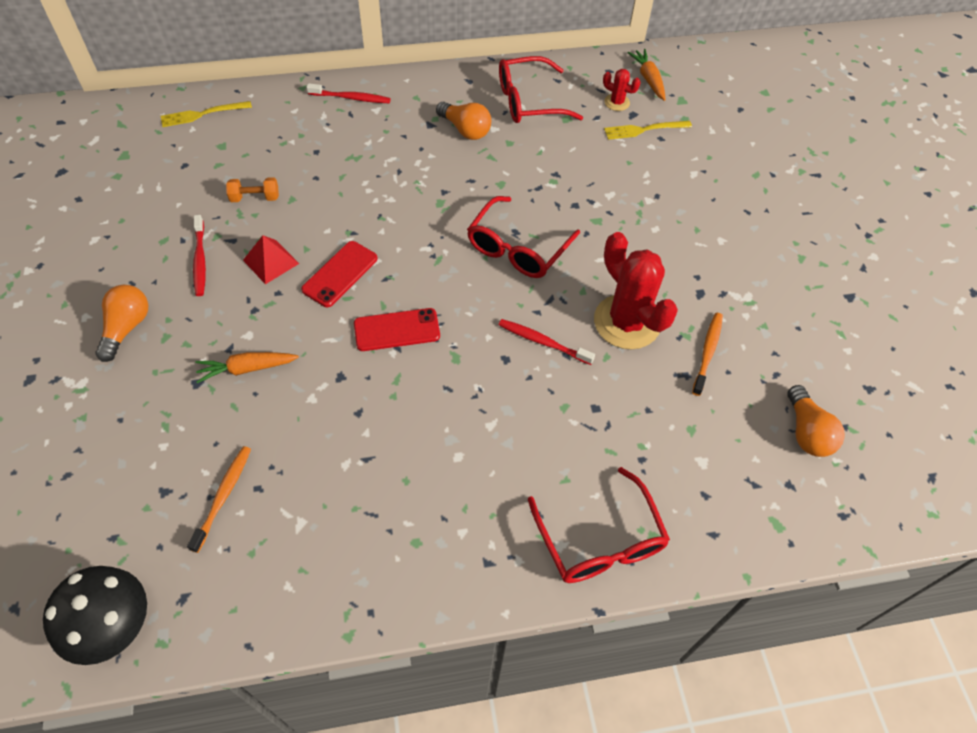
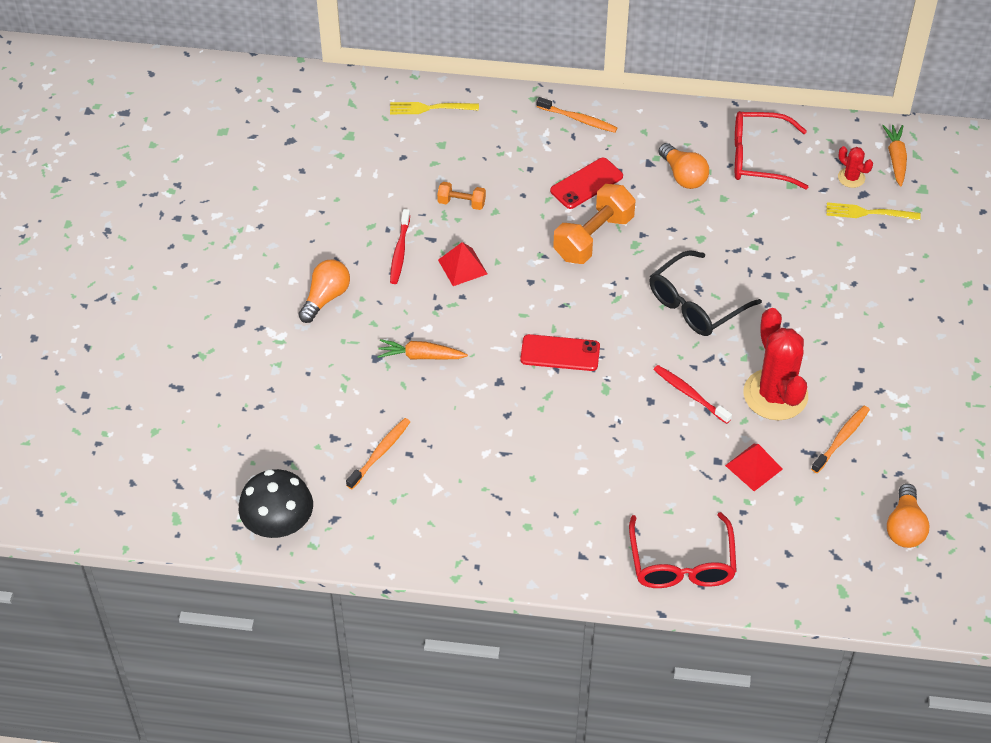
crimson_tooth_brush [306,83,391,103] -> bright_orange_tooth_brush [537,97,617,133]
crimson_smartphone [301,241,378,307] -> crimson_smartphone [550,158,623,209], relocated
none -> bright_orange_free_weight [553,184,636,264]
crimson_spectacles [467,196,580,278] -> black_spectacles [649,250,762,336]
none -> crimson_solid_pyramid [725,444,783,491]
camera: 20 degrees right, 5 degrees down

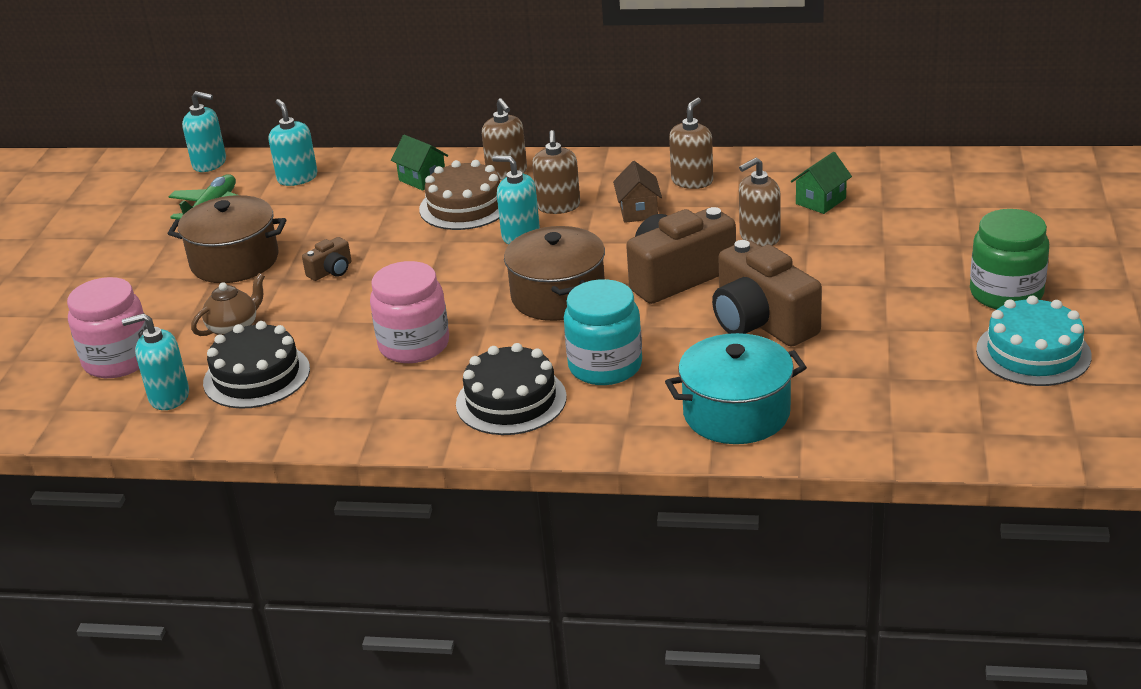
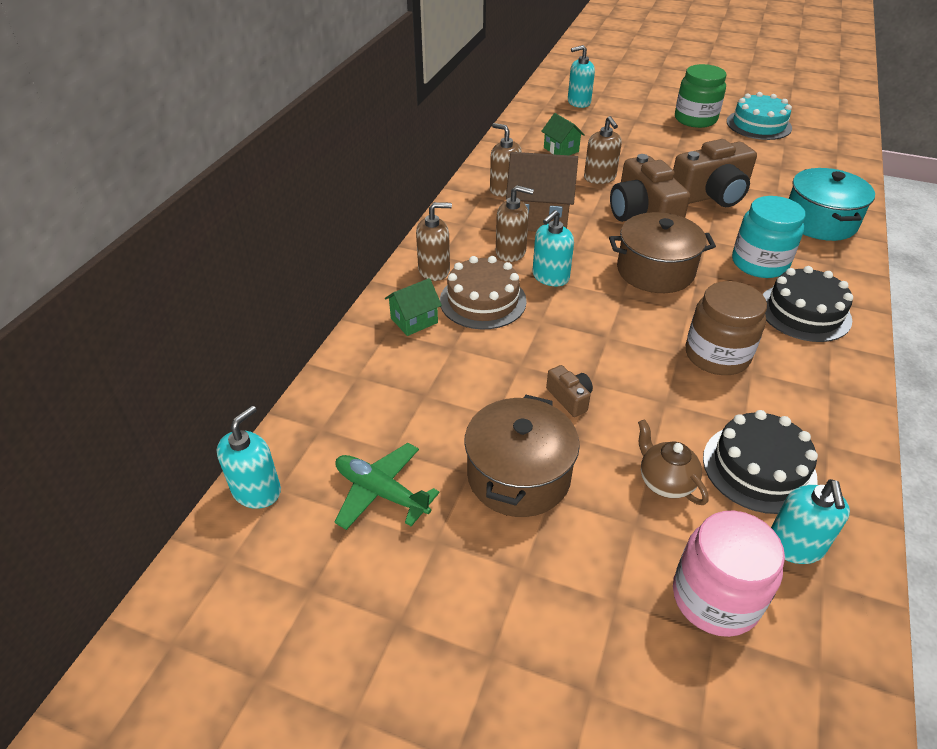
brown_cottage [613,161,662,223] -> brown_cottage [506,152,578,231], x1.84
aqua_pump_bottle [269,99,317,186] -> aqua_pump_bottle [568,45,595,108], relocated
rosy_jar [370,261,449,363] -> brown_jar [686,281,767,375]
camera: 80 degrees left, 10 degrees up

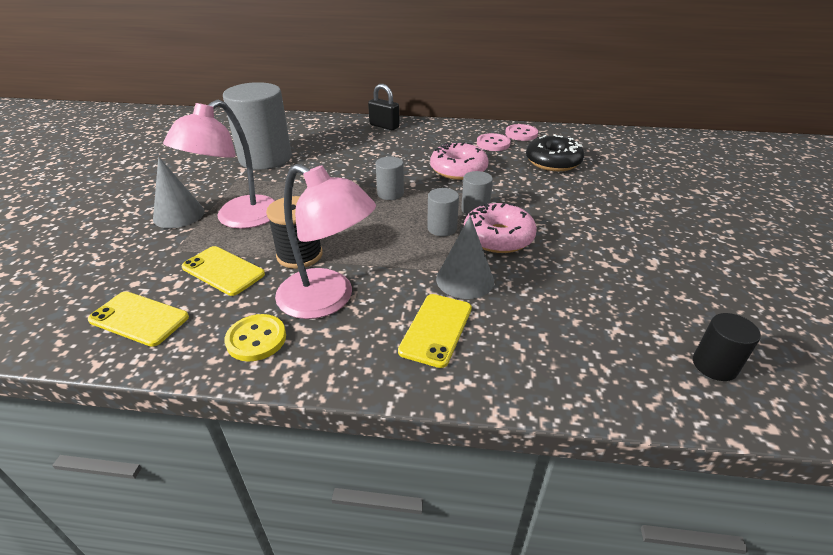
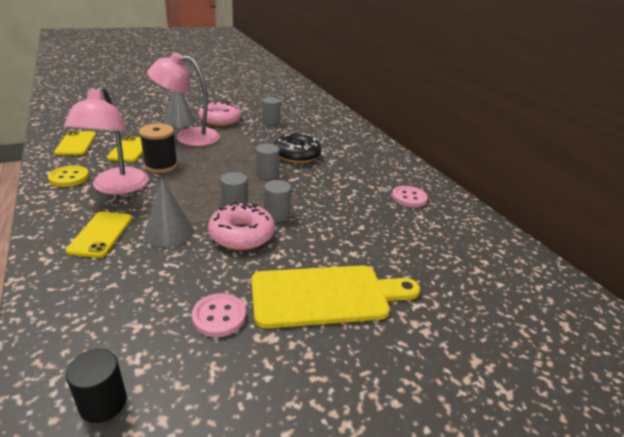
bright_yellow_smartphone [398,294,472,368] -> bright_yellow_smartphone [66,212,132,258], 75 degrees counterclockwise
rosy_button [505,124,538,141] -> rosy_button [192,293,246,337], relocated
rosy_doughnut [430,142,489,180] -> rosy_doughnut [198,100,241,126], relocated
none -> bright_yellow_bread_board [251,266,420,329]
grey_cylinder_shape [223,82,292,170] -> grey_cylinder_shape [262,97,280,125], x0.46
black_doughnut [526,134,584,171] -> black_doughnut [274,133,322,163], relocated
black_lock [368,84,400,130] -> none
camera: 55 degrees right, 5 degrees down

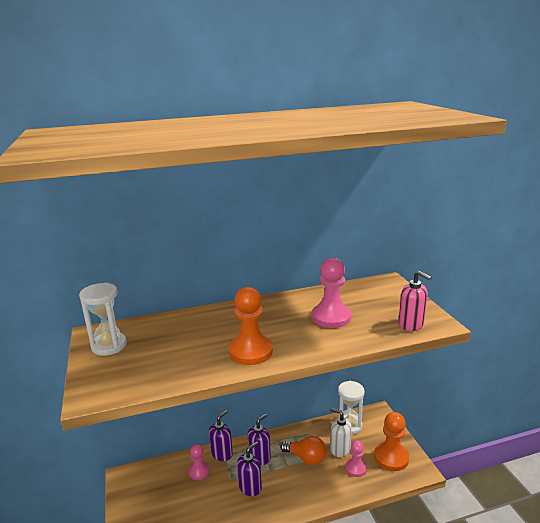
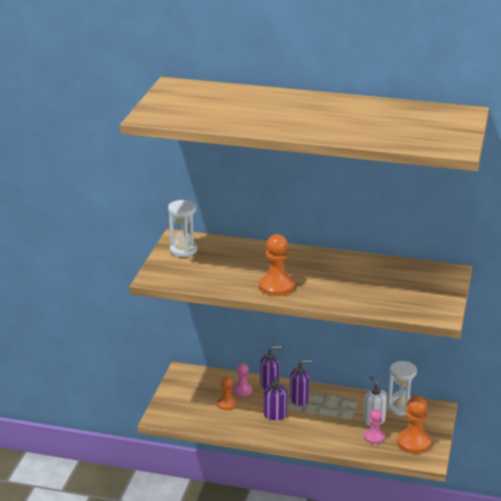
none -> bright_orange_pawn [217,377,237,410]
royal_purple_pump_bottle [237,441,262,496] -> royal_purple_pump_bottle [264,376,288,420], 105 degrees clockwise
bright_orange_bulb [280,436,326,465] -> none
rosy_pawn [312,258,351,328] -> none
rosy_pump_bottle [398,271,432,331] -> none
camera: 30 degrees right, 5 degrees up

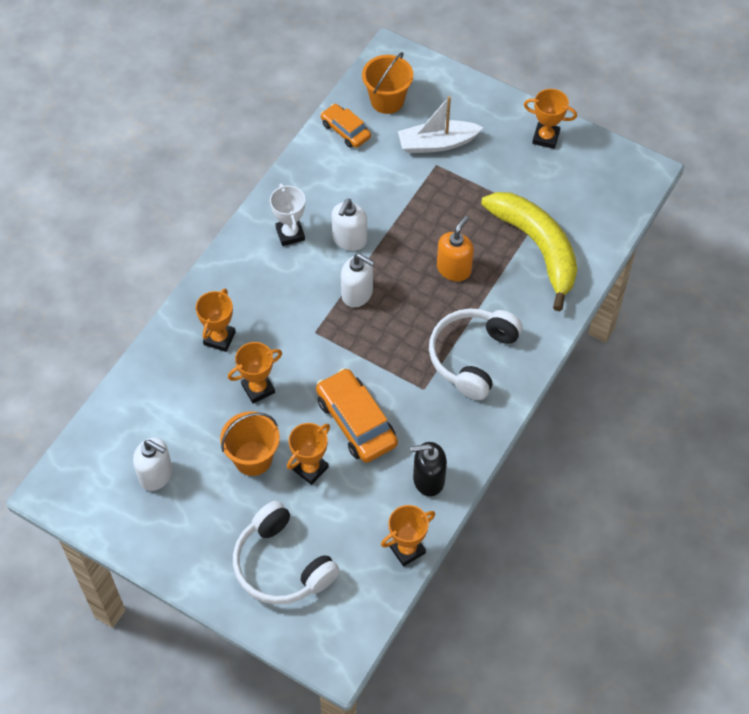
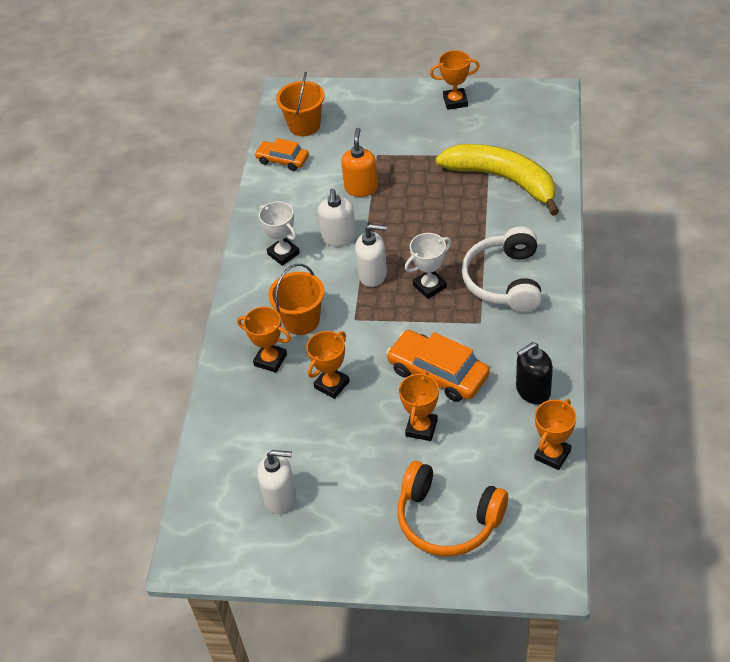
bright_orange_trophy [196,288,236,352] -> bright_orange_trophy [237,307,291,373], 60 degrees counterclockwise
bright_orange_sand_bucket [220,412,280,476] -> bright_orange_sand_bucket [268,264,324,335], relocated
bright_orange_pump_bottle [437,216,474,281] -> bright_orange_pump_bottle [341,128,378,197], relocated
white_headset [233,501,340,605] -> bright_orange_headset [397,461,508,556]
none -> white_trophy [405,233,451,299]
white_toy_boat [398,96,483,153] -> none
camera: 20 degrees left, 10 degrees down

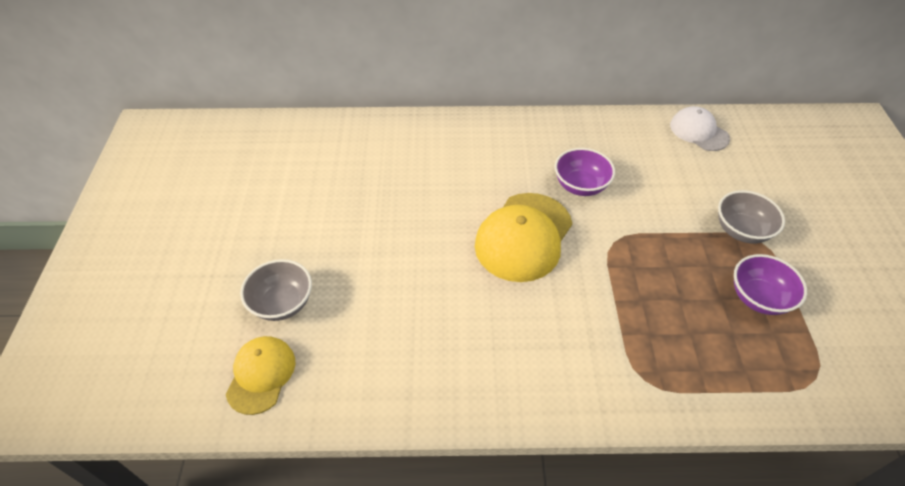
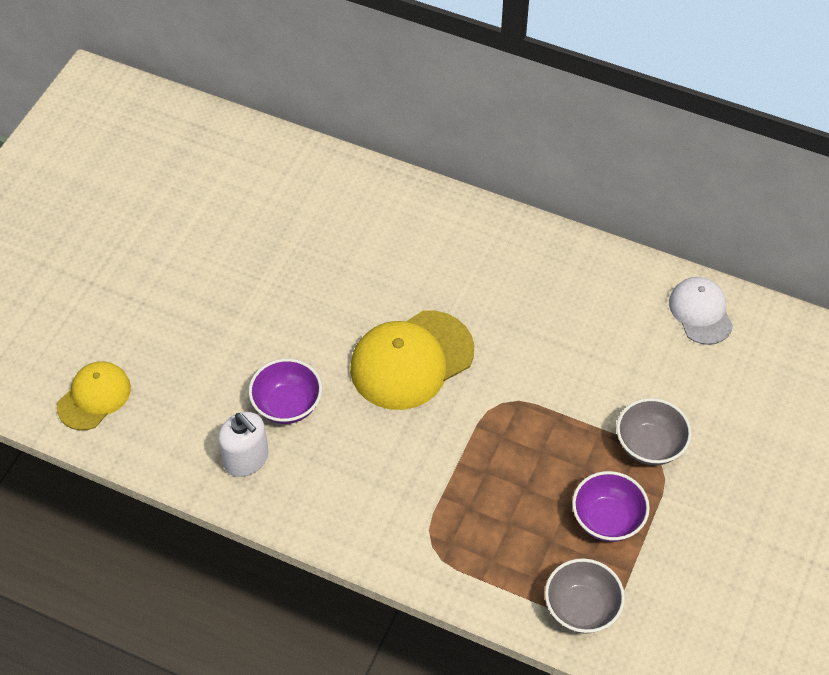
none -> white_pump_bottle [218,412,269,477]
royal_purple_bowl [555,148,615,196] -> royal_purple_bowl [249,359,322,424], relocated
grey_bowl [240,259,312,321] -> grey_bowl [545,558,625,634], relocated
camera: 25 degrees right, 5 degrees up

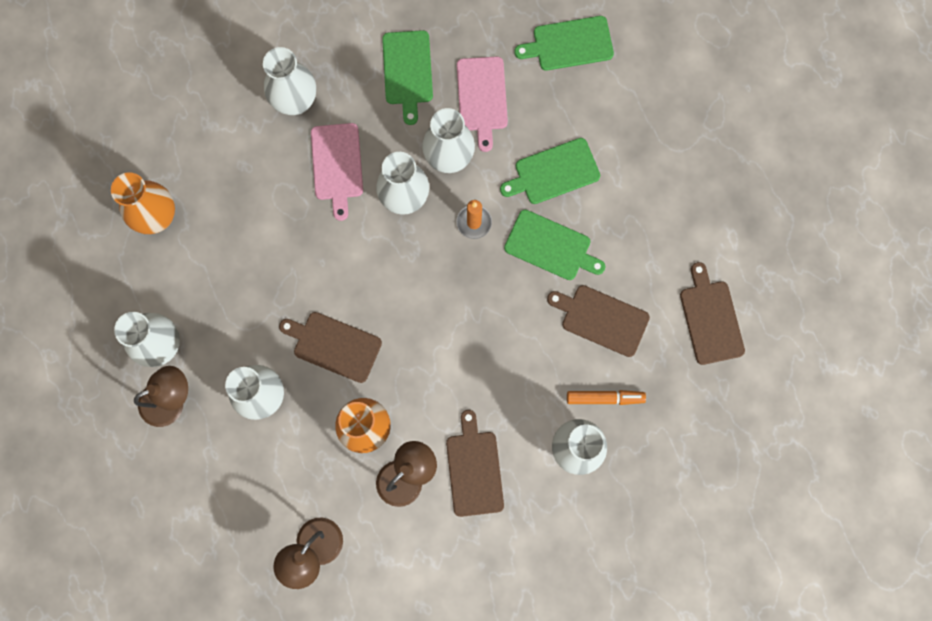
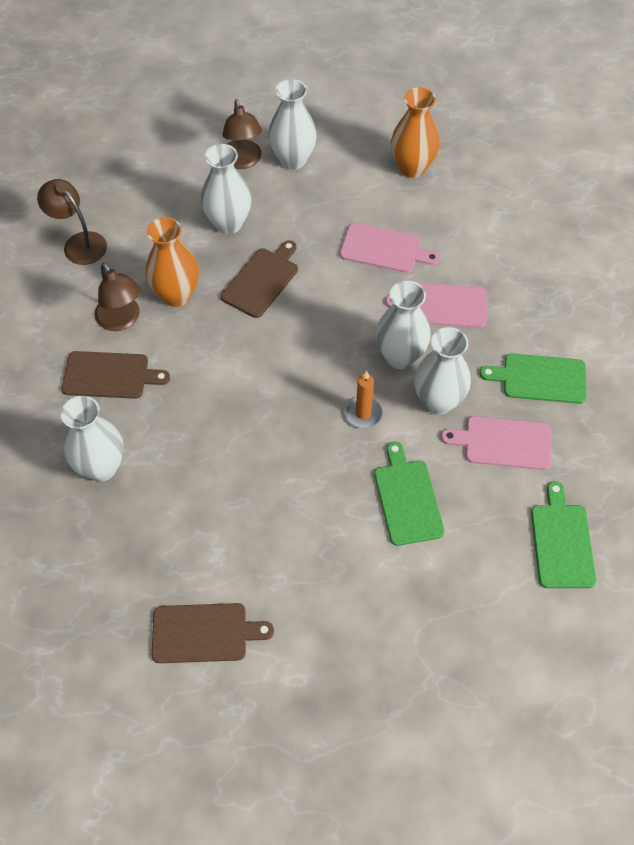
none -> rosy_bread_board [340,223,440,273]
white_tall_vase [263,47,316,115] -> none
leaf-green_bread_board [504,210,605,280] -> none
brown_bread_board [547,285,650,357] -> none
bright_orange_felt_pen [567,390,646,405] -> none
camera: 100 degrees right, 20 degrees down

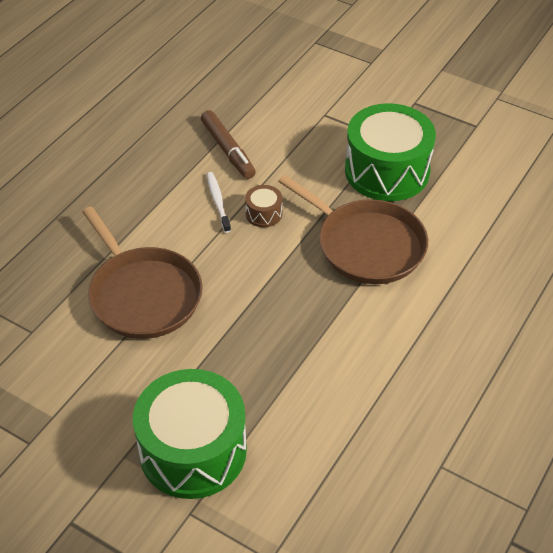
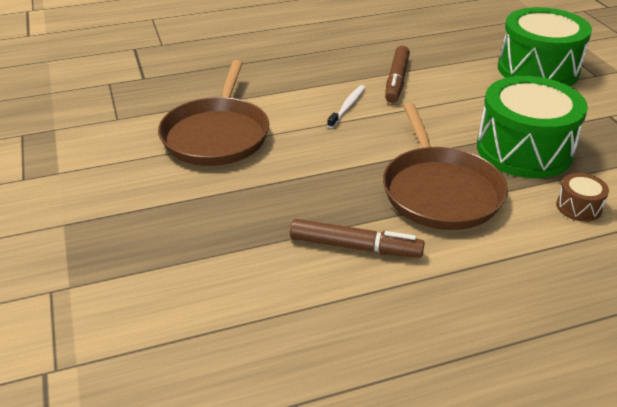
none -> brown_felt_pen [290,219,425,258]
leaf-green_drum [133,369,247,499] -> leaf-green_drum [498,7,592,86], relocated
brown_drum [245,185,283,227] -> brown_drum [556,173,609,222], relocated
camera: 40 degrees right, 10 degrees down

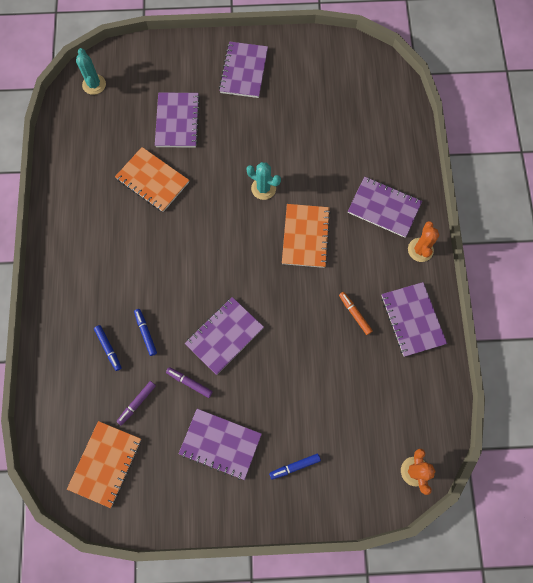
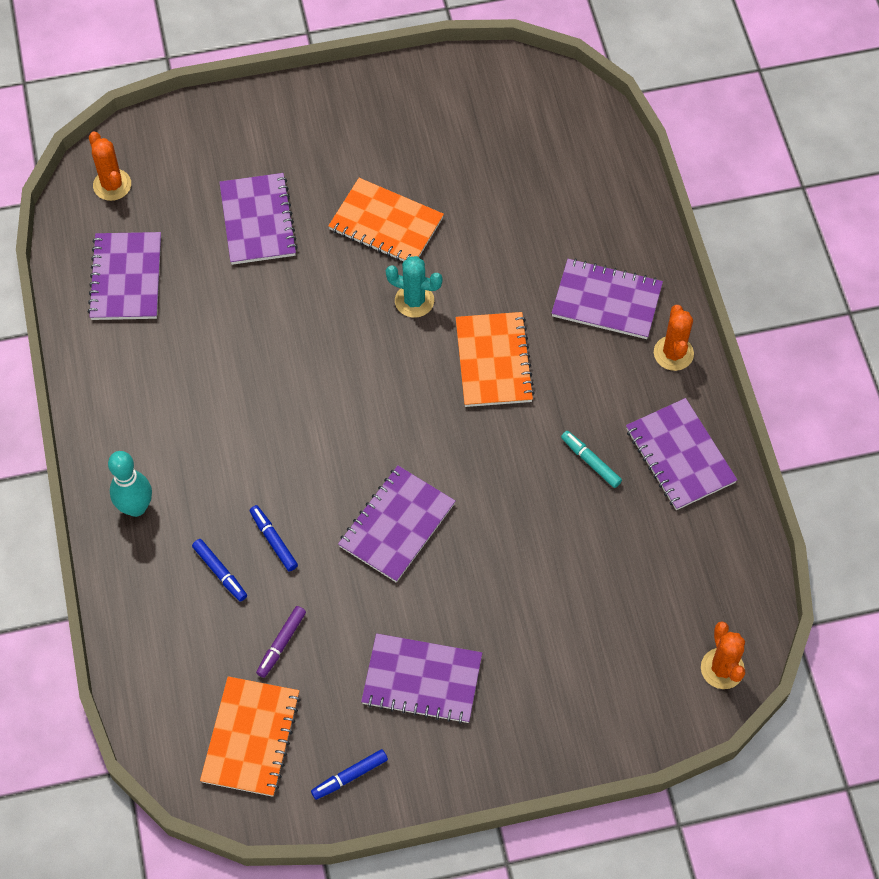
royal_purple_notepad [219,42,268,98] -> royal_purple_notepad [88,232,161,320], relocated
aqua_prickly_plant [76,48,106,95] -> bright_orange_prickly_plant [89,132,131,201]
none -> aqua_skittle [108,451,152,517]
royal_blue_felt_pen [269,454,321,480] -> royal_blue_felt_pen [311,749,388,800], relocated
bright_orange_notepad [115,147,189,212] -> bright_orange_notepad [328,178,444,262], relocated
bright_orange_felt_pen [339,292,372,335] -> aqua_felt_pen [561,431,622,488]
royal_purple_felt_pen [166,367,213,398] -> none
camera: 10 degrees left, 10 degrees down

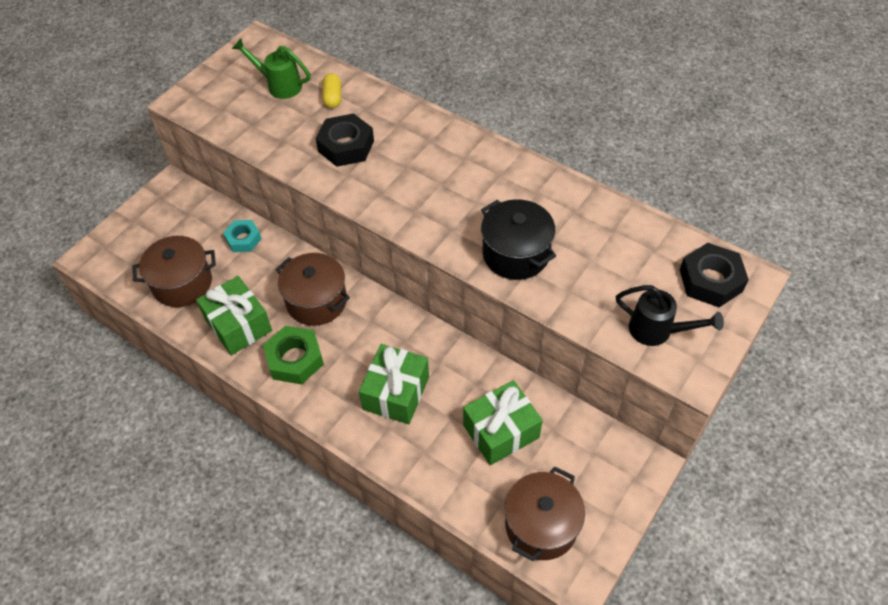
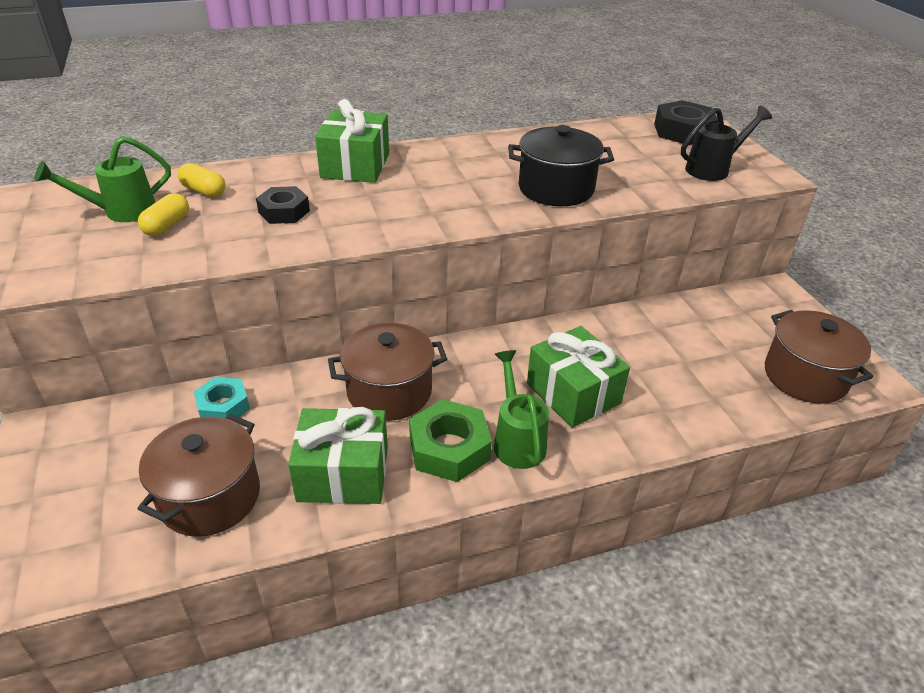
none -> bright_yellow_pill [138,193,189,236]
black_hex_nut [316,113,374,167] -> black_hex_nut [256,186,310,224], x0.66
leaf-green_gift [463,380,543,465] -> leaf-green_gift [315,99,389,183], relocated
none -> leaf-green_watering_can [494,350,549,469]
camera: 55 degrees left, 15 degrees down

